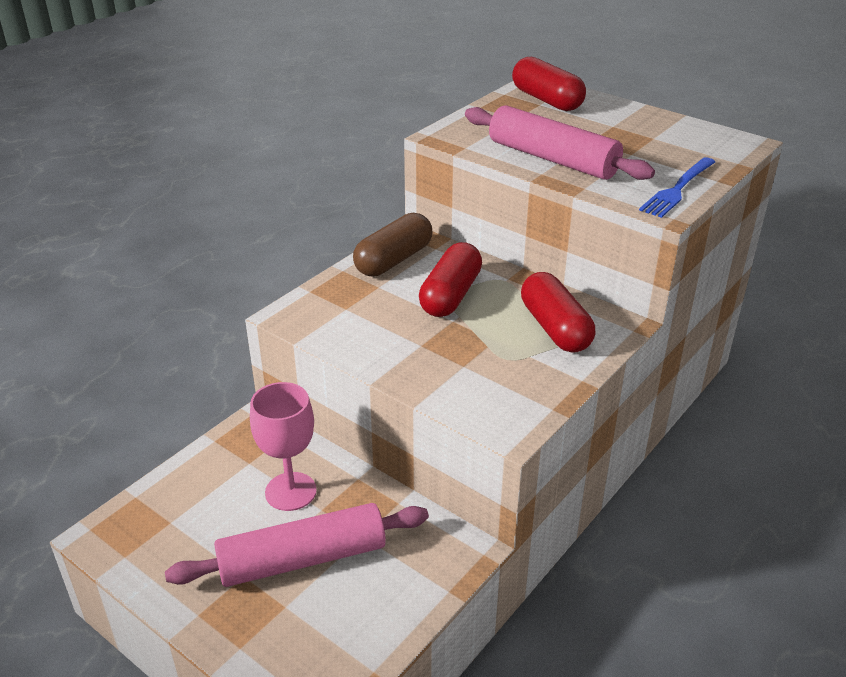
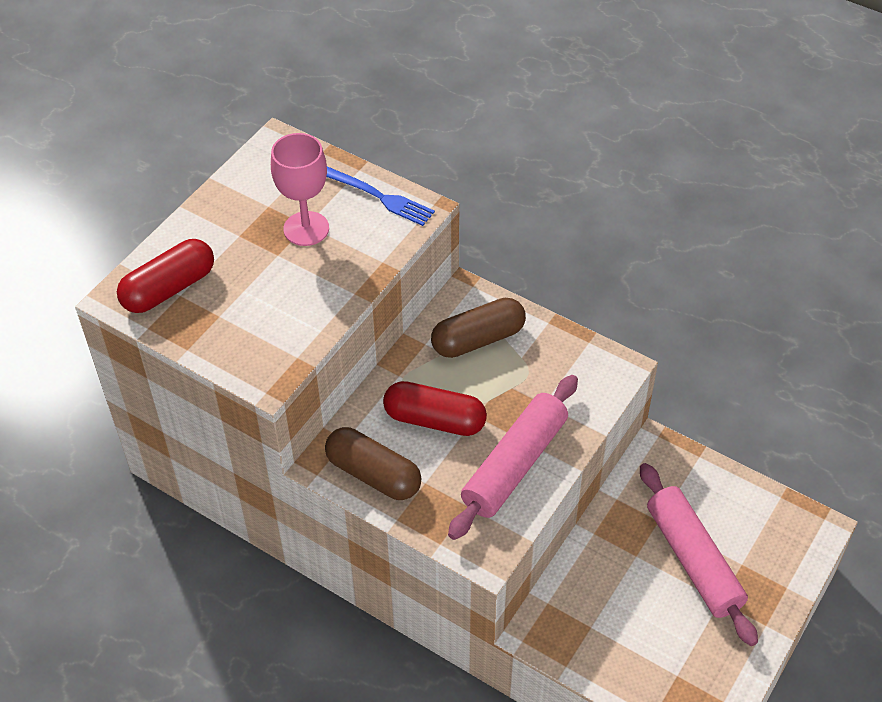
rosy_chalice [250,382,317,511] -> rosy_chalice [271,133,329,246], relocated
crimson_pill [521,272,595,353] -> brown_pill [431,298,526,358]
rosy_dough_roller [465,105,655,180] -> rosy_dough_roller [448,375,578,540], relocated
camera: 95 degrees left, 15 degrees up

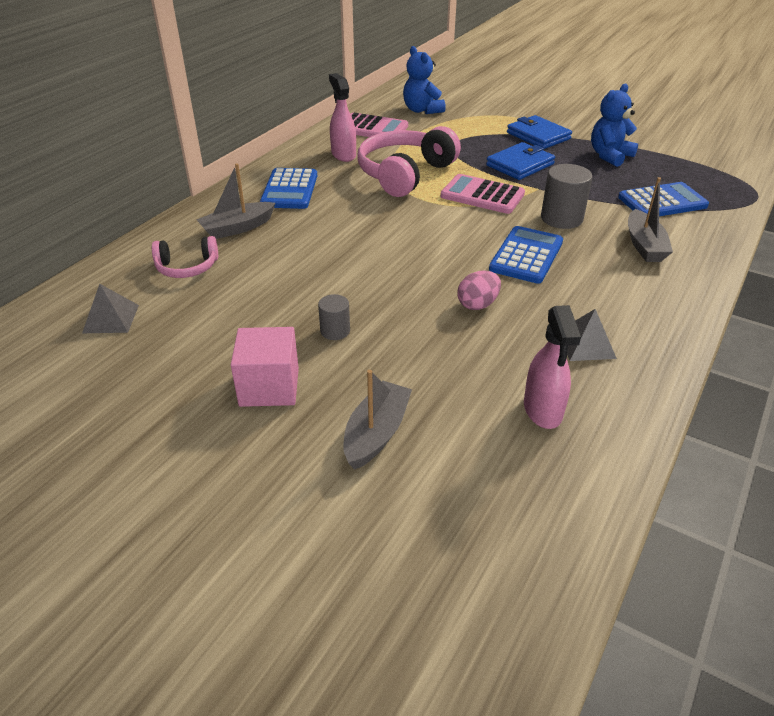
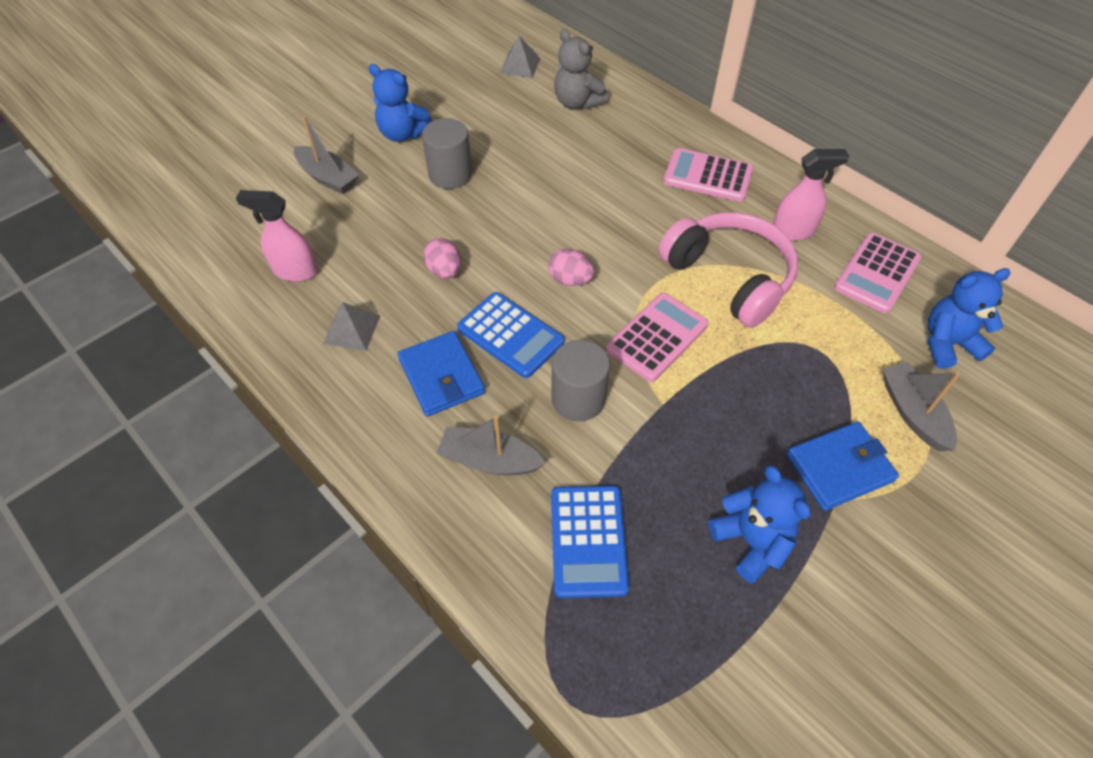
rosy_cube [231,327,299,407] -> royal_blue_teddy_bear [369,64,433,142]
royal_blue_wallet [486,142,555,180] -> royal_blue_wallet [398,331,485,416], relocated
grey_cylinder_shape [318,294,350,340] -> grey_cylinder_shape [422,118,472,189], x1.74
none -> rosy_egg [548,249,594,286]
rosy_headset [152,236,218,278] -> grey_teddy_bear [554,29,608,110]
royal_blue_calculator [260,168,317,209] -> rosy_calculator [663,148,753,202]
grey_toy_boat [196,163,275,239] -> grey_toy_boat [882,362,960,451], relocated
camera: 105 degrees right, 15 degrees up

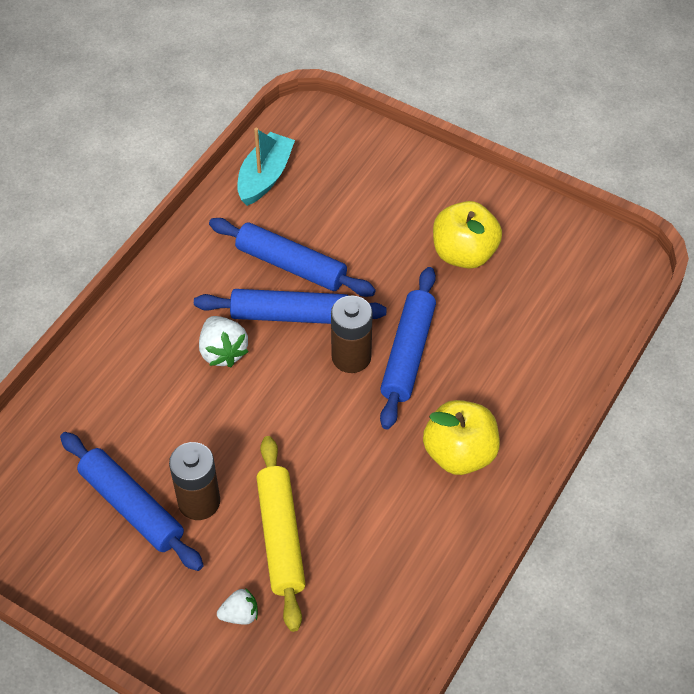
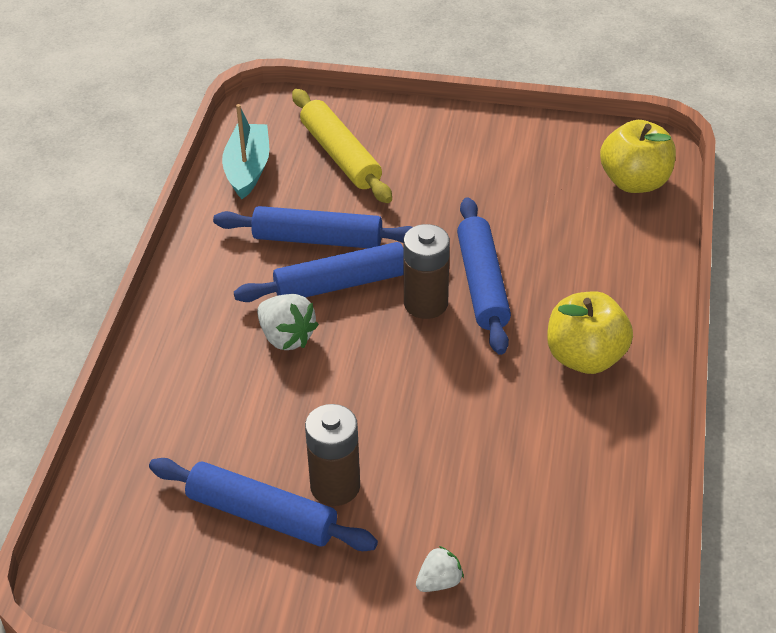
bright_yellow_dough_roller [257,436,306,632] -> bright_yellow_dough_roller [292,89,392,203], relocated
bright_yellow_toy_apple [433,201,502,269] -> bright_yellow_toy_apple [600,120,676,193], relocated
camera: 20 degrees left, 10 degrees down

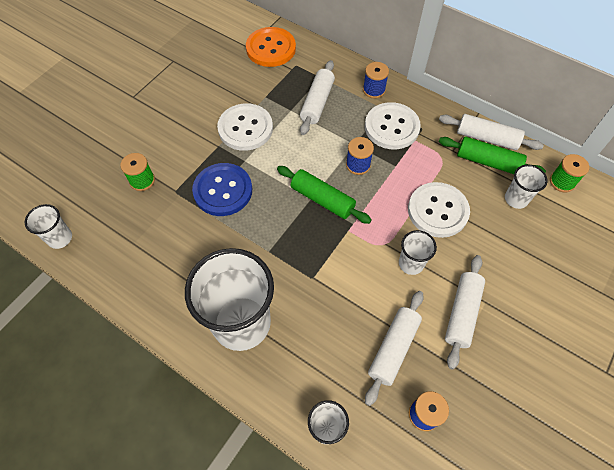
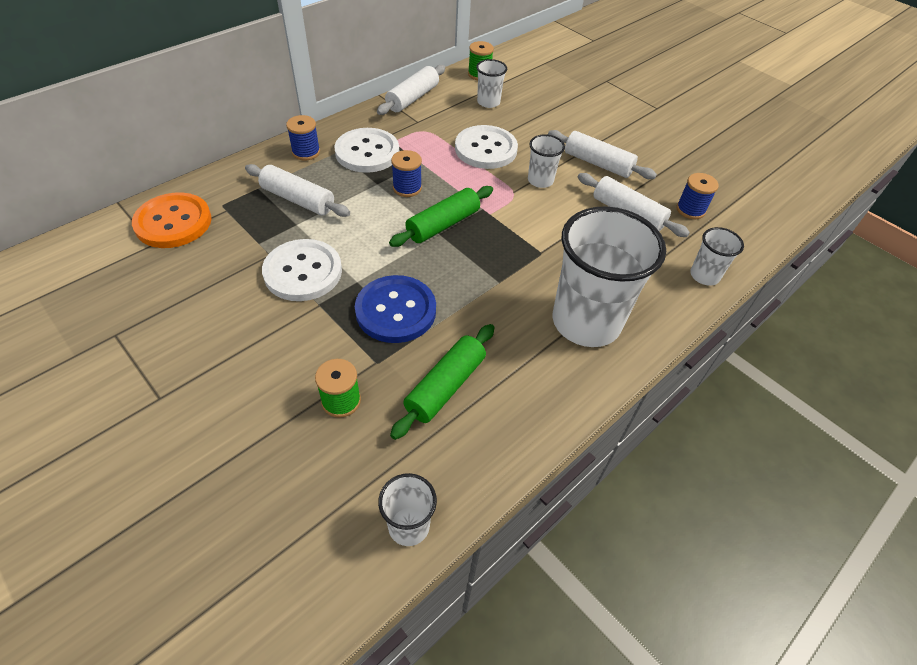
leaf-green_dough_roller [439,137,546,174] -> leaf-green_dough_roller [390,324,495,440], relocated
camera: 80 degrees left, 10 degrees down

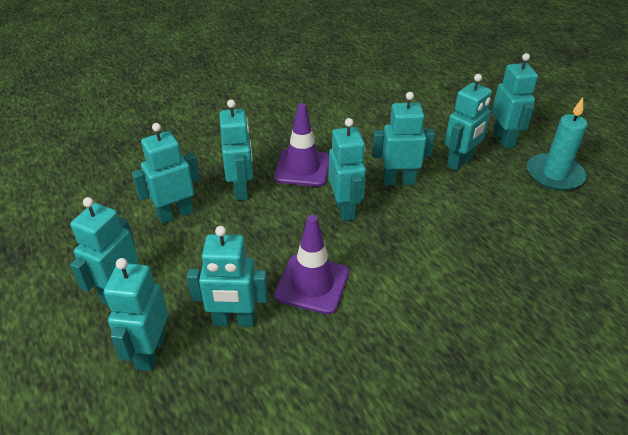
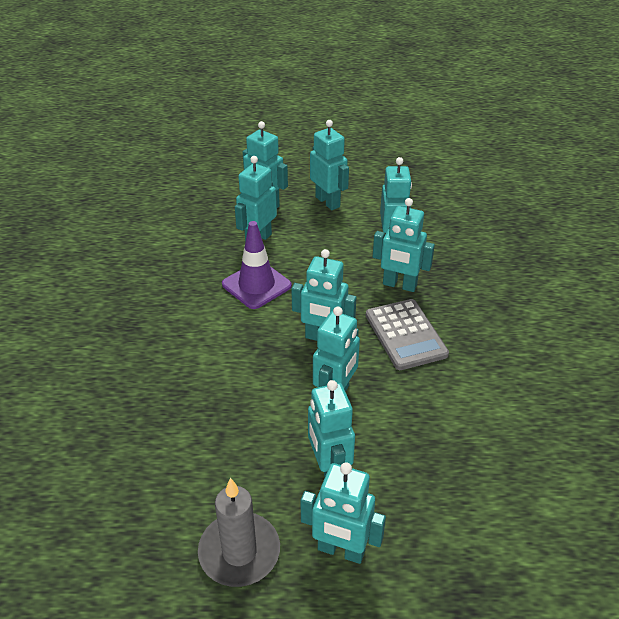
aqua_candle [527,97,587,191] -> grey_candle [198,478,280,587]
royal_purple_traffic_cone [274,103,329,187] -> grey_calculator [366,299,449,370]
camera: 120 degrees right, 0 degrees up

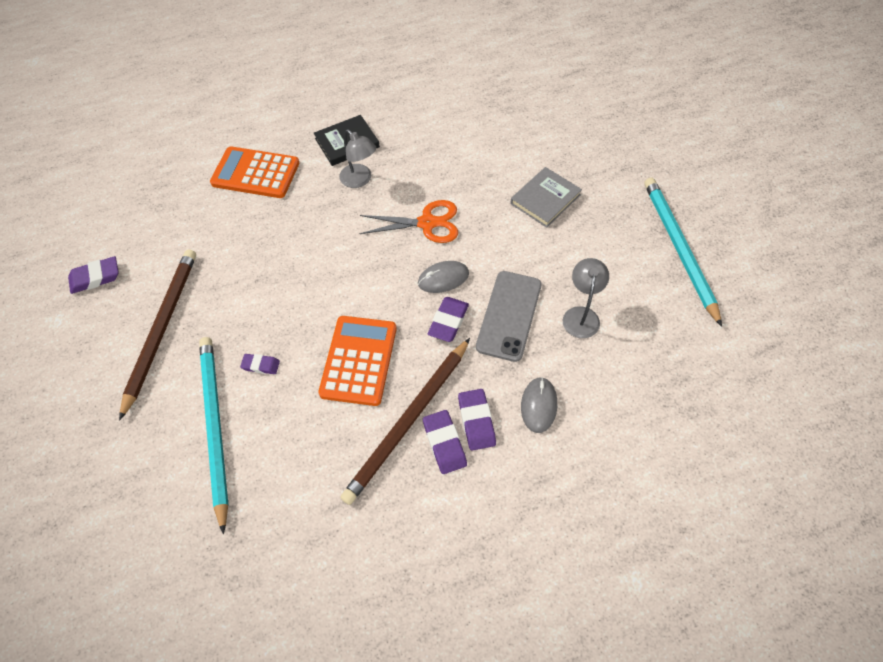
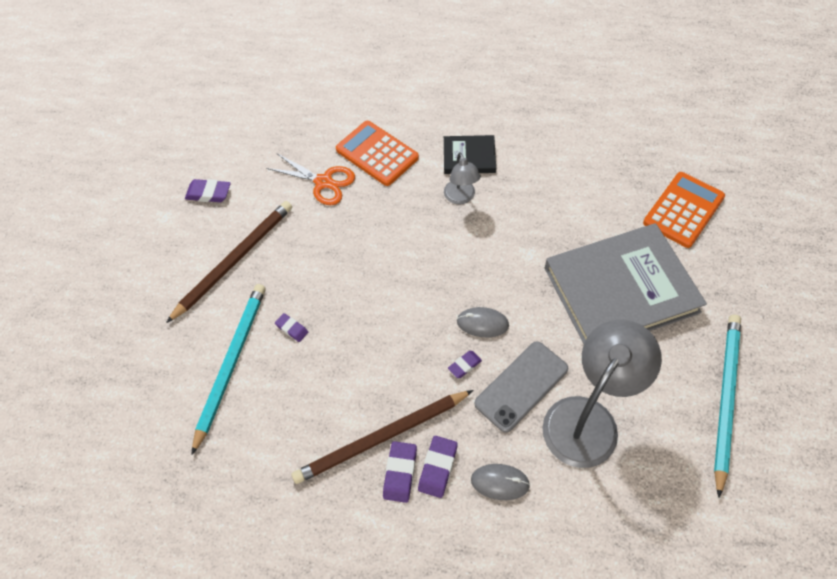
bright_orange_pair_of_scissors [360,200,458,243] -> bright_orange_pair_of_scissors [266,154,355,205], relocated
royal_purple_eraser [428,297,469,342] -> royal_purple_eraser [448,351,482,378], x0.64
grey_mouse [521,377,557,433] -> grey_mouse [471,464,530,500], 60 degrees clockwise
grey_desk_lamp [563,258,609,338] -> grey_desk_lamp [542,320,662,468], x1.96
grey_hardcover [510,167,582,227] -> grey_hardcover [545,223,707,344], x2.13
bright_orange_calculator [318,316,397,406] -> bright_orange_calculator [643,172,725,248], relocated
camera: 30 degrees right, 0 degrees up

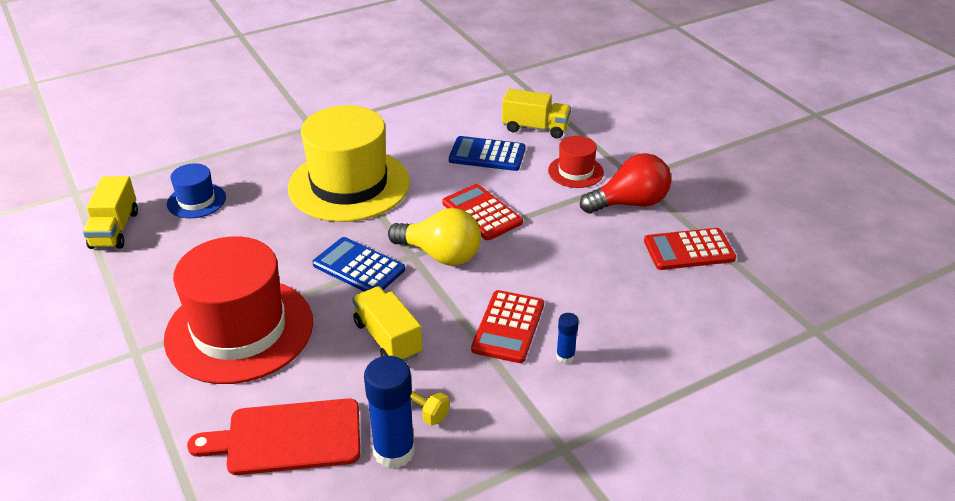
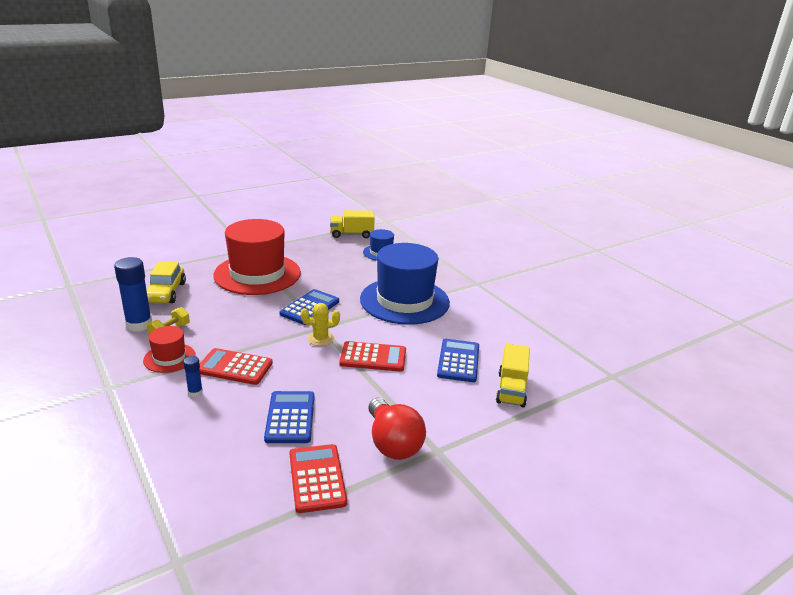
crimson_hat [548,136,604,188] -> crimson_hat [143,326,196,373], relocated
crimson_bread_board [187,398,360,475] -> bright_yellow_automobile [147,262,186,303]
none -> royal_blue_calculator [264,391,314,443]
bright_yellow_bulb [388,208,481,266] -> bright_yellow_prickly_plant [301,303,340,346]
crimson_calculator [442,184,523,240] -> crimson_calculator [339,341,406,372], 45 degrees clockwise
bright_yellow_hat [288,105,410,222] -> royal_blue_hat [360,243,450,325]
bright_yellow_lorry [352,286,422,362] -> none
camera: 85 degrees right, 10 degrees down

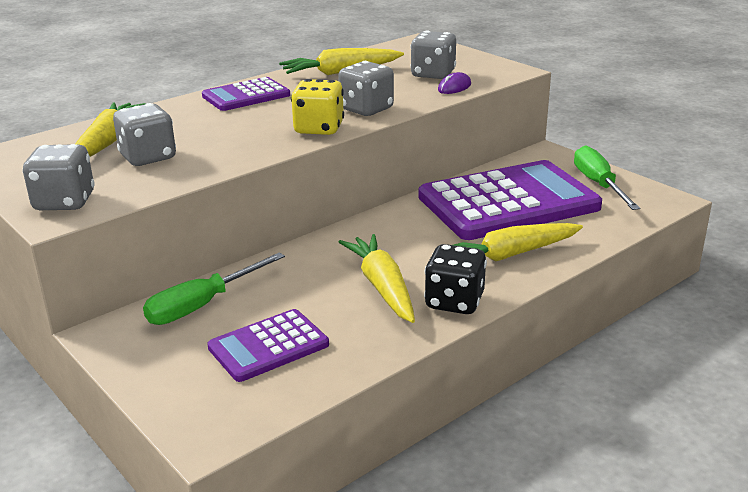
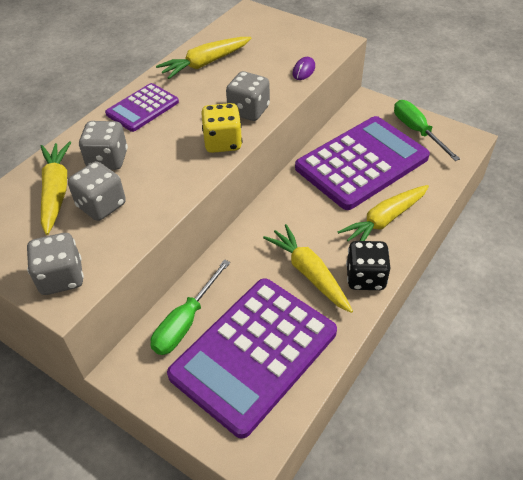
grey_game_die [410,30,456,79] -> grey_game_die [79,121,128,170], relocated
royal_purple_calculator [207,309,329,382] -> royal_purple_calculator [167,278,337,439], x1.95
camera: 15 degrees left, 20 degrees up

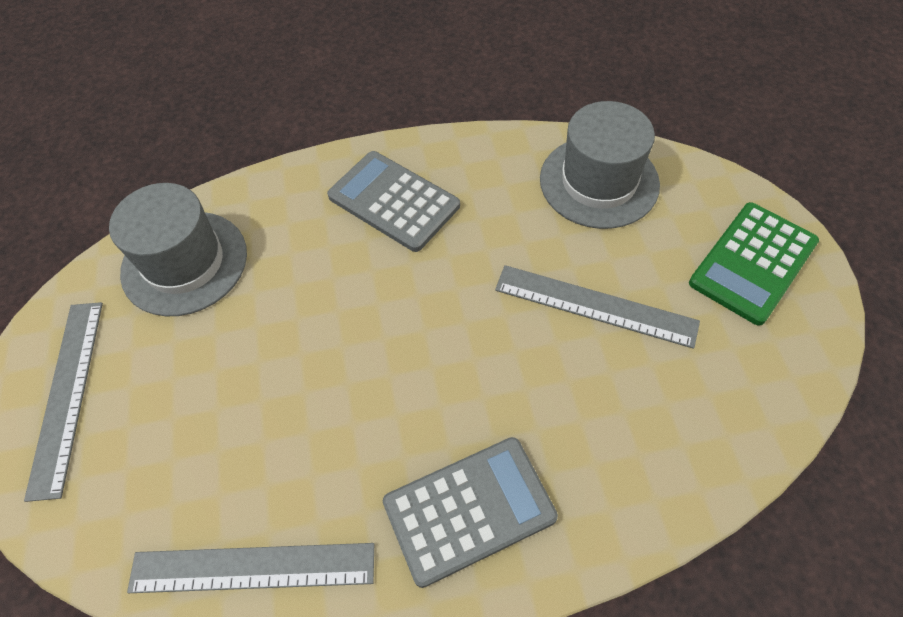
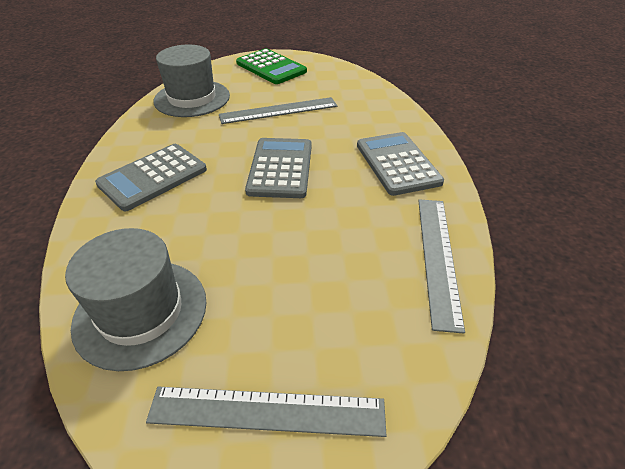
grey_ruler [495,265,700,349] -> grey_ruler [219,97,337,124], 45 degrees clockwise
none -> grey_calculator [245,138,312,198]
camera: 85 degrees left, 15 degrees down

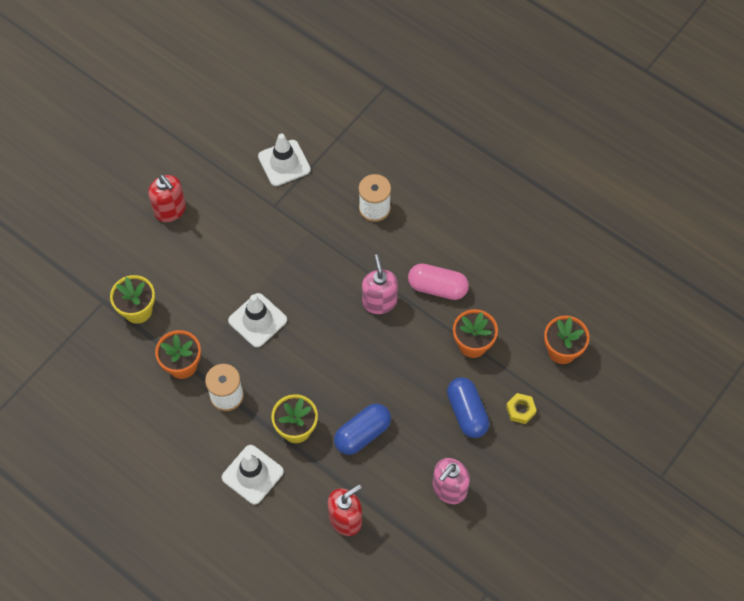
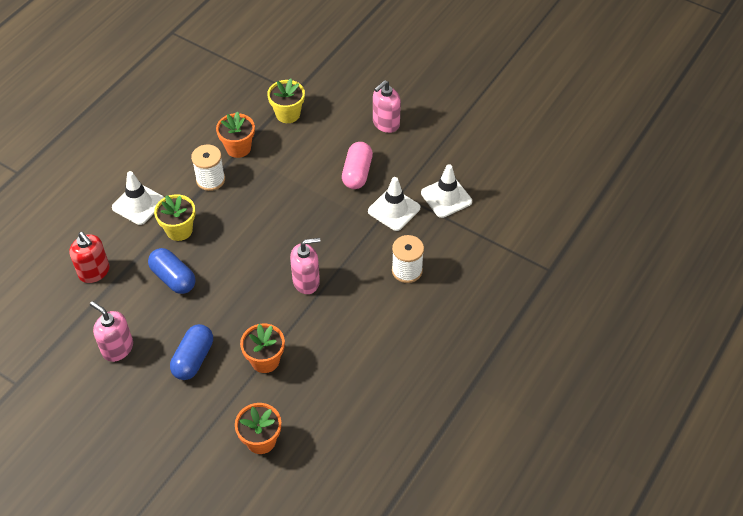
royal_blue_pill [447,377,489,438] -> royal_blue_pill [170,324,213,380], 45 degrees counterclockwise
rosy_pill [408,264,469,300] -> rosy_pill [342,142,373,189], relocated
white_traffic_cone [228,293,287,348] -> white_traffic_cone [368,177,420,231], relocated
crimson_pump_bottle [148,175,186,222] -> rosy_pump_bottle [373,80,401,133]
bright_yellow_hex_nut [506,393,537,424] -> none
camera: 85 degrees right, 10 degrees down

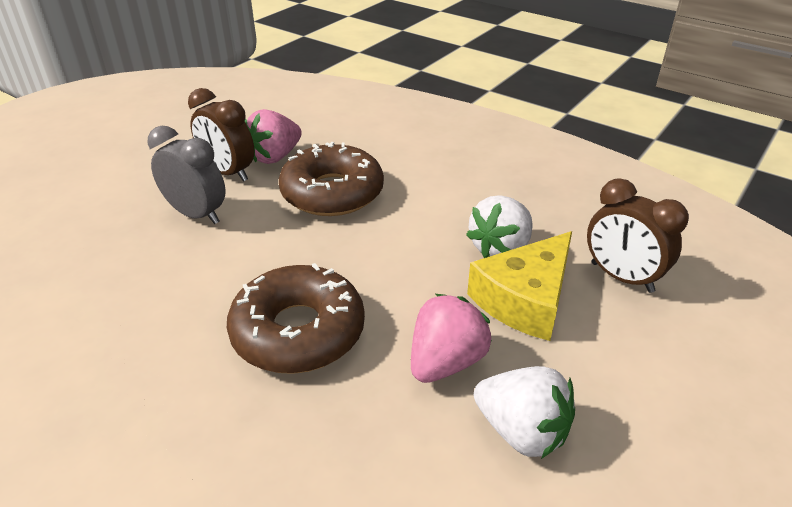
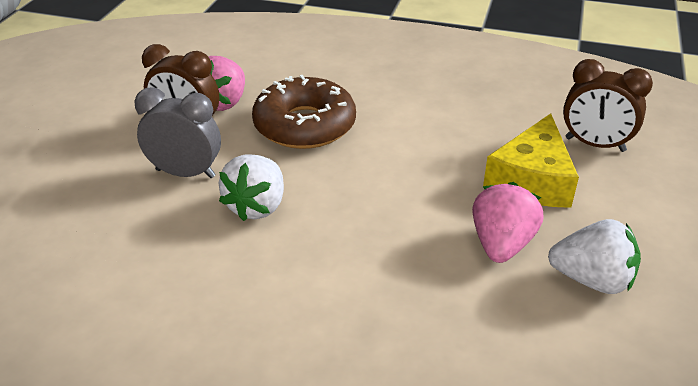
white_toy_strawberry [466,195,533,258] -> white_toy_strawberry [218,154,284,221], relocated
brown_doughnut [227,263,365,374] -> none
camera: 20 degrees left, 0 degrees up

